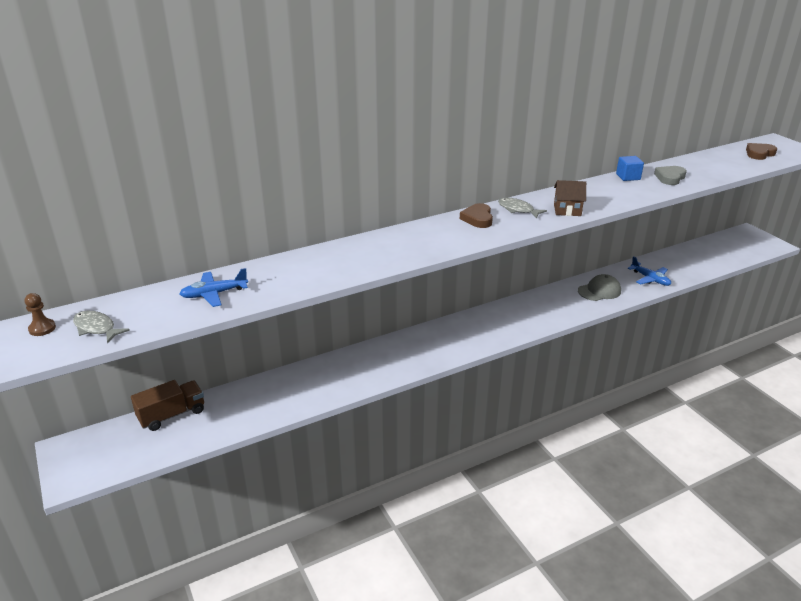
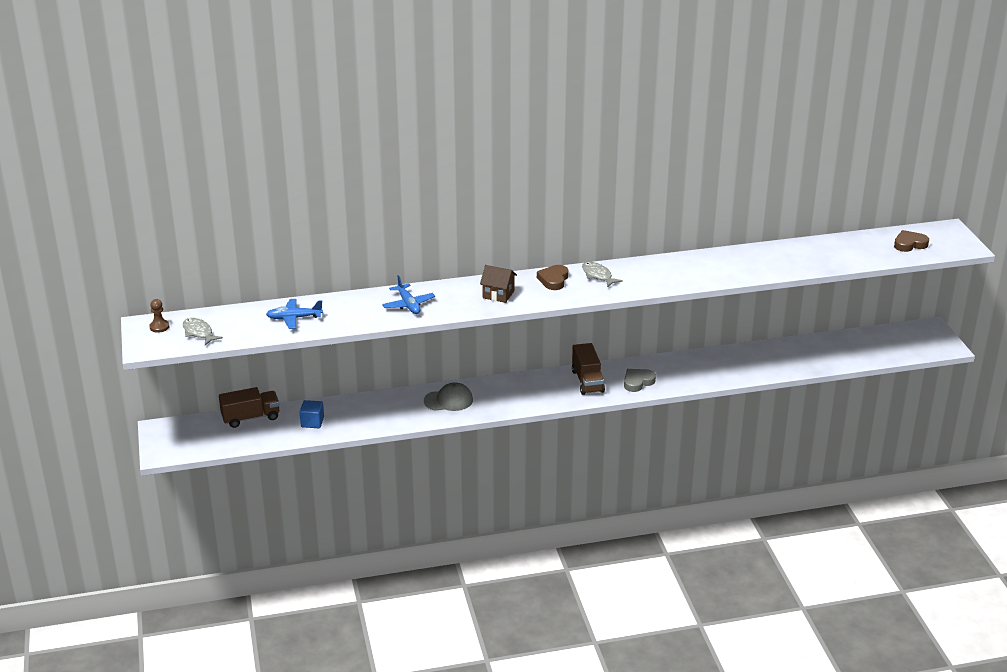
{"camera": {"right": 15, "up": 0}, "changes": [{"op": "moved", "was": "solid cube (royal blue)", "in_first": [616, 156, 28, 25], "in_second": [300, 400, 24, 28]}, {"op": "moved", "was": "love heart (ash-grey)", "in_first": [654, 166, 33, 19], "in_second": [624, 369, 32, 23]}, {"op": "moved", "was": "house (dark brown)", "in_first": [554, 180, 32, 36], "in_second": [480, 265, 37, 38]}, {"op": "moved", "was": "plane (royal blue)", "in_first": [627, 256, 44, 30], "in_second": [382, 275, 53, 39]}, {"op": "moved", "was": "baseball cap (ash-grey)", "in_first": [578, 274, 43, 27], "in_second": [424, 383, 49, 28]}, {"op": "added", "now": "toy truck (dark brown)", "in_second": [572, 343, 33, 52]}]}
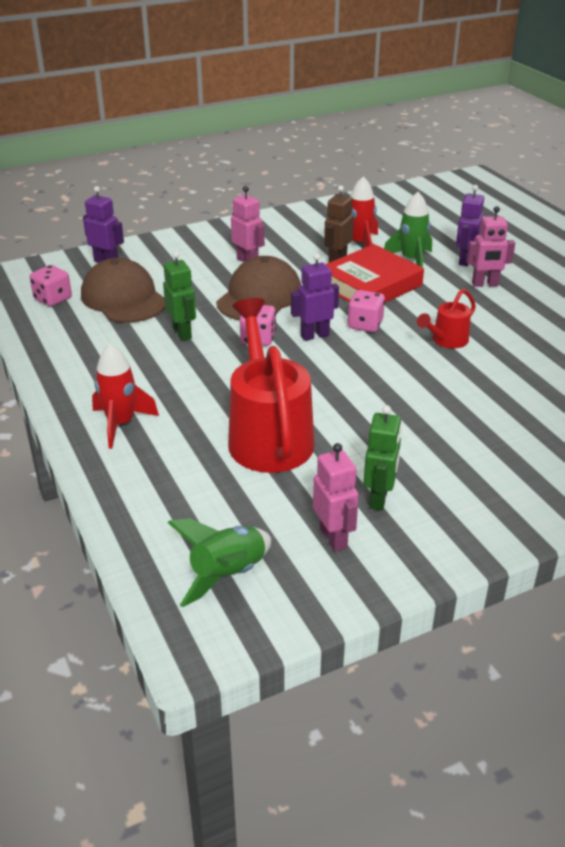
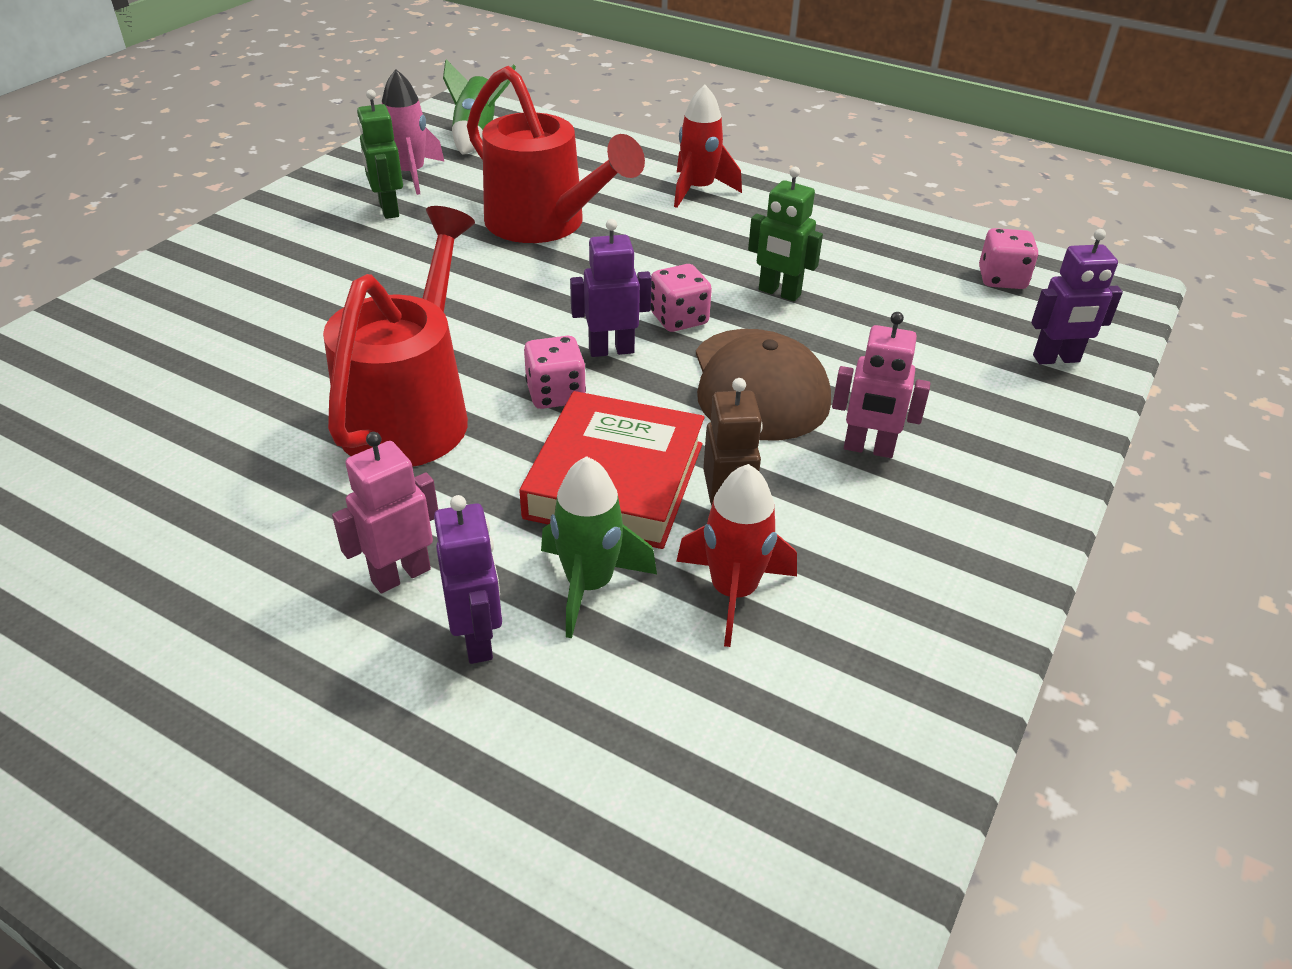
{"camera": {"right": 145, "up": 5}, "changes": [{"op": "turned", "was": "robot figure (violet)", "in_first": [291, 253, 48, 88], "in_second": [570, 219, 82, 138], "clockwise": -135}, {"op": "removed", "was": "baseball cap (dark brown)", "in_first": [81, 258, 84, 65]}, {"op": "resized", "was": "sprinkling can (scarlet)", "in_first": [417, 289, 59, 59], "in_second": [323, 206, 152, 261], "ratio": 2.05}, {"op": "replaced", "was": "robot figure (rosy)", "now": "spaceship (rosy)", "in_first": [313, 443, 45, 109], "in_second": [382, 69, 63, 126]}]}
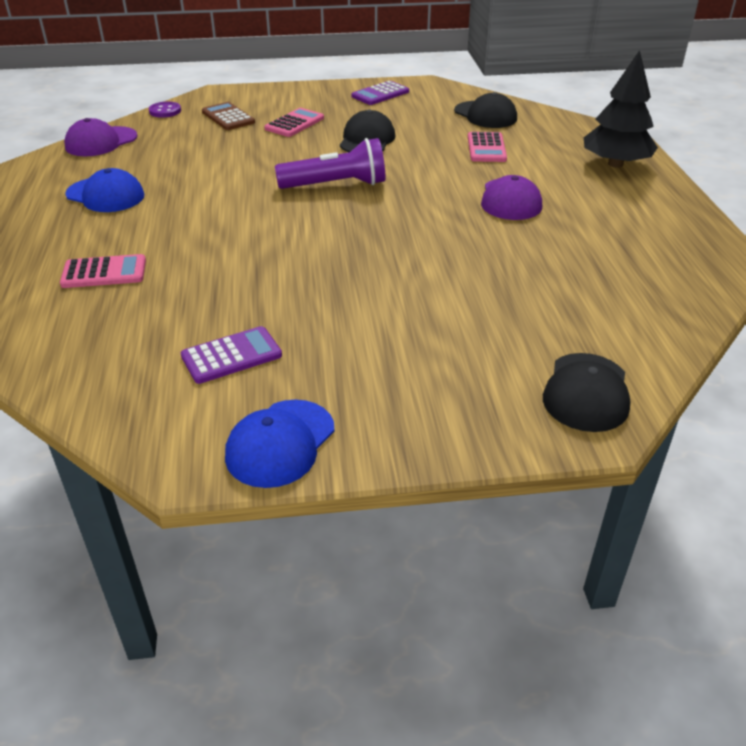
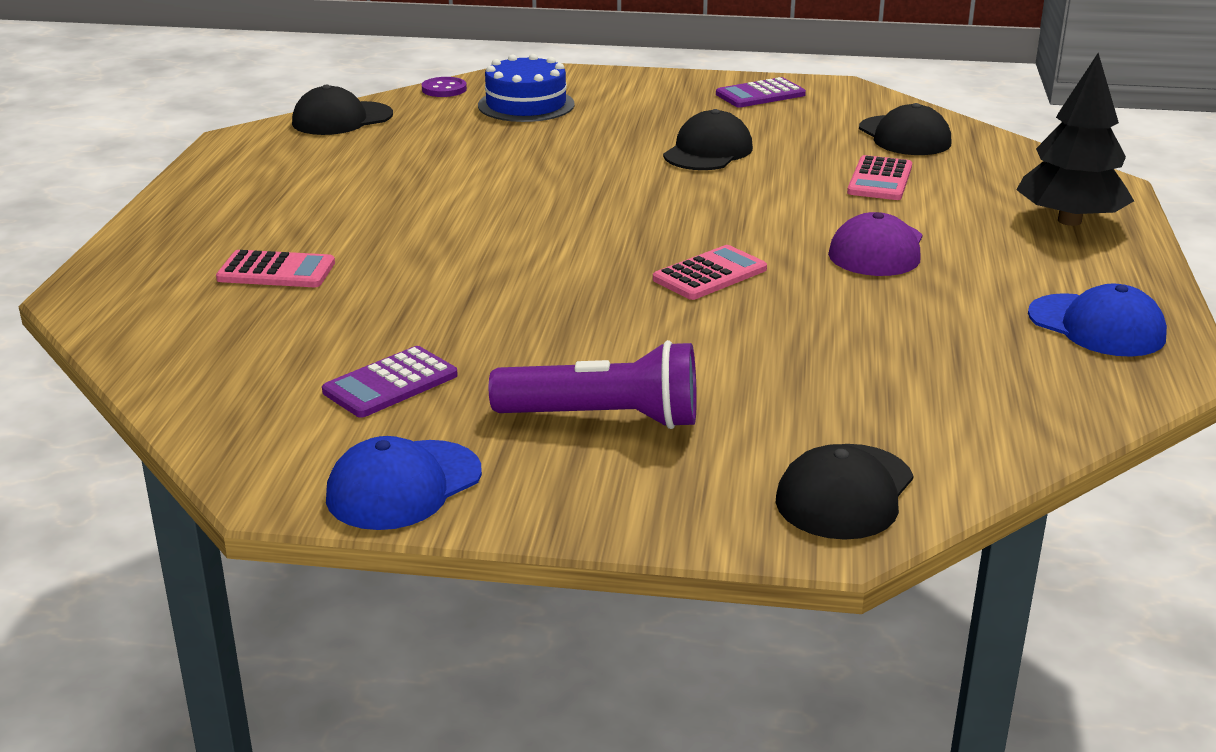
{"camera": {"right": 15, "up": -10}, "changes": [{"op": "replaced", "was": "adding machine (dark brown)", "now": "cake (royal blue)", "in_first": [202, 102, 53, 28], "in_second": [478, 54, 97, 68]}, {"op": "moved", "was": "adding machine (rosy)", "in_first": [264, 108, 60, 29], "in_second": [653, 245, 114, 55]}, {"op": "recoloured", "was": "baseball cap (violet)", "now": "baseball cap (black)", "in_first": [64, 118, 74, 38], "in_second": [292, 85, 101, 50]}, {"op": "moved", "was": "flashlight (violet)", "in_first": [275, 138, 110, 51], "in_second": [489, 340, 208, 89]}, {"op": "moved", "was": "baseball cap (royal blue)", "in_first": [65, 168, 79, 44], "in_second": [1028, 284, 139, 73]}, {"op": "turned", "was": "adding machine (violet)", "in_first": [181, 326, 101, 58], "in_second": [322, 346, 136, 72], "clockwise": 150}]}
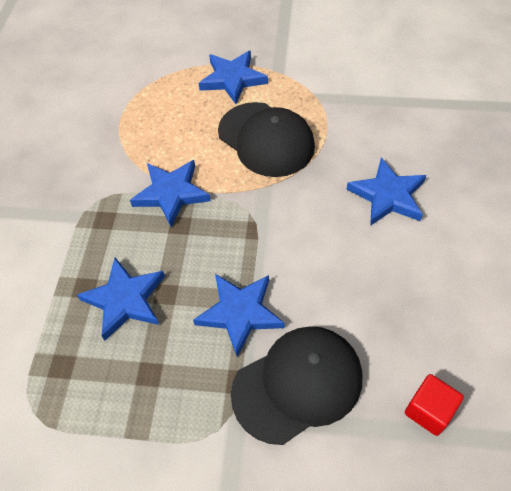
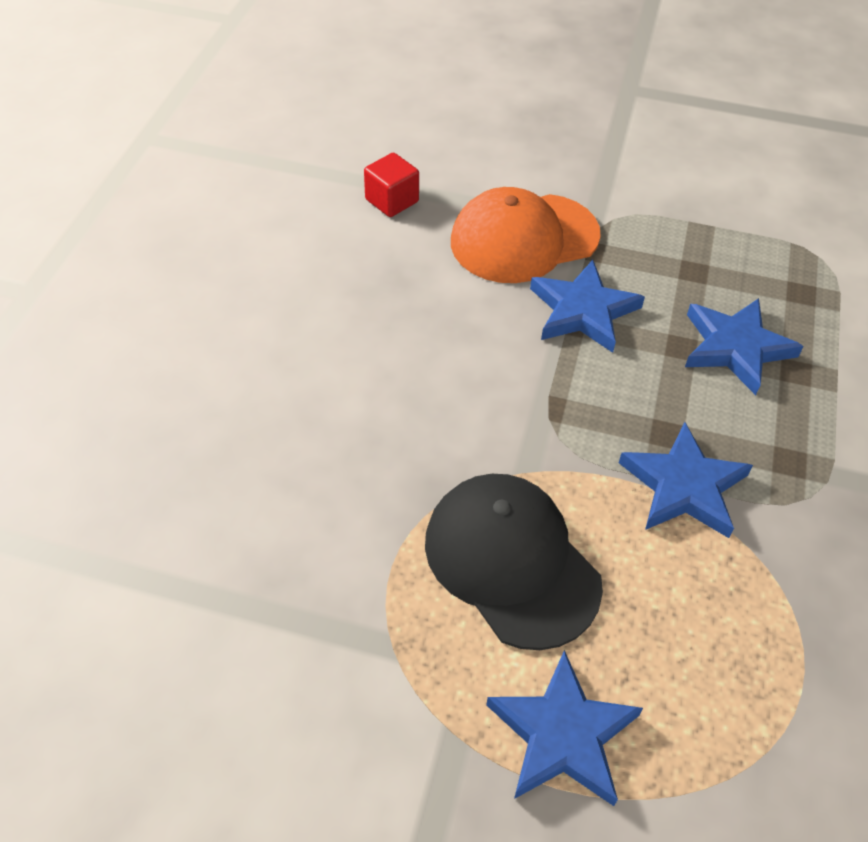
{"camera": {"right": -175, "up": -5}, "changes": [{"op": "removed", "was": "star (royal blue)", "in_first": [346, 157, 80, 69]}, {"op": "recoloured", "was": "baseball cap (black)", "now": "baseball cap (orange)", "in_first": [231, 326, 131, 119], "in_second": [451, 187, 150, 96]}]}
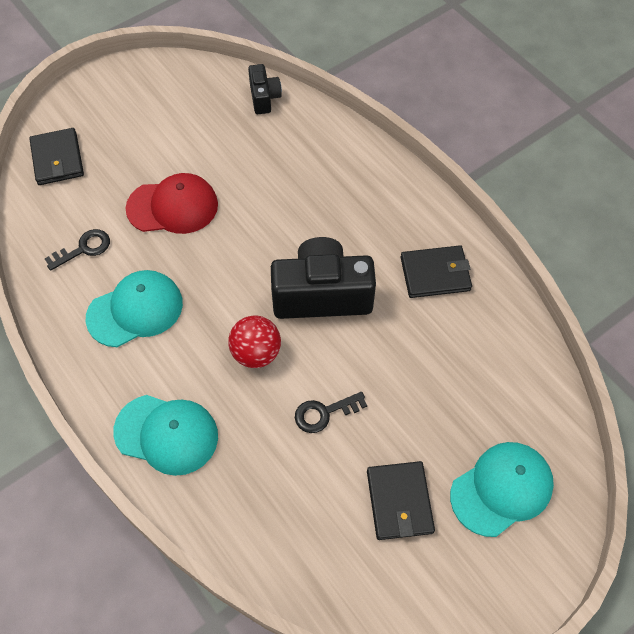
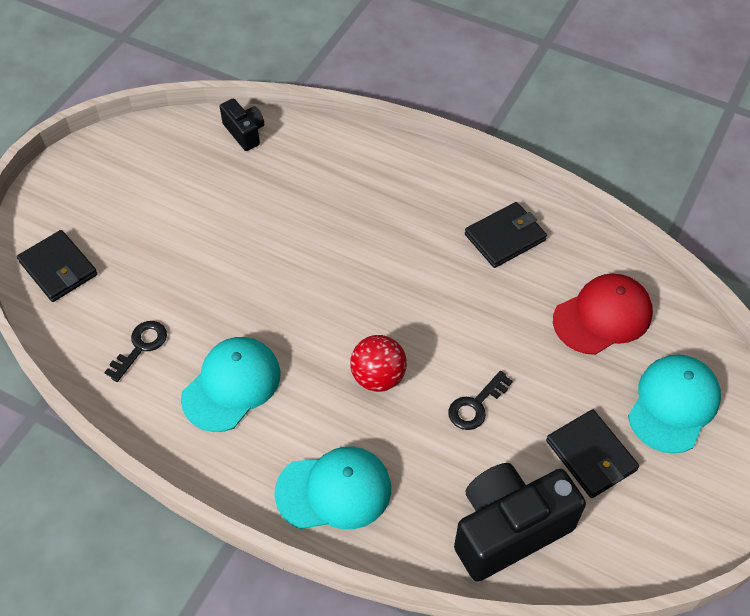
{"camera": {"right": -25, "up": -5}, "changes": [{"op": "moved", "was": "baseball cap (scarlet)", "in_first": [125, 173, 93, 61], "in_second": [553, 273, 100, 82]}, {"op": "moved", "was": "photo camera (black)", "in_first": [271, 237, 105, 82], "in_second": [454, 463, 132, 119]}]}
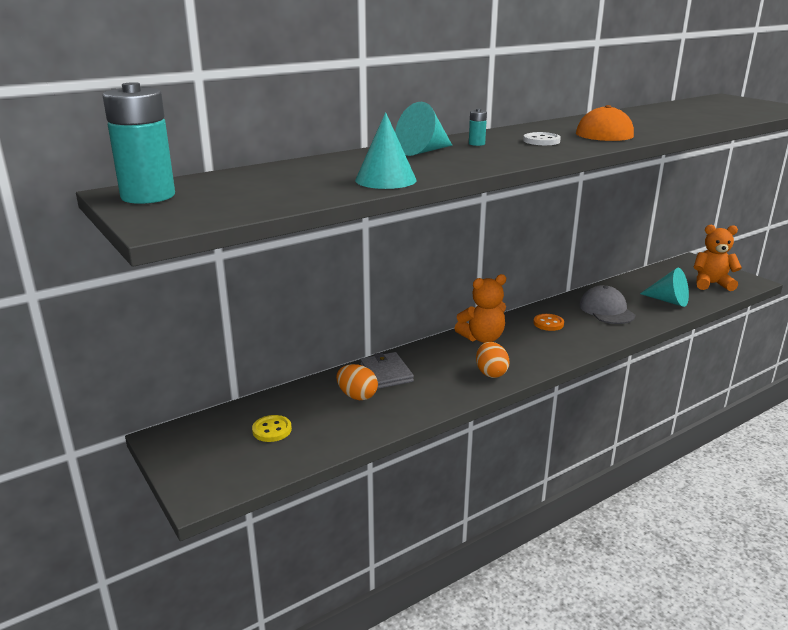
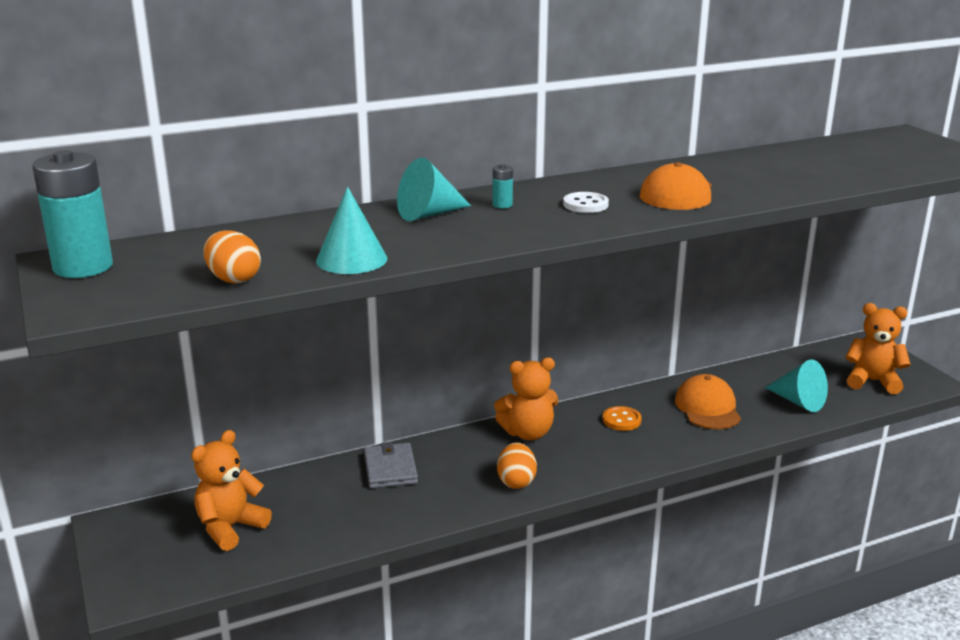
{"camera": {"right": 10, "up": 0}, "changes": [{"op": "recoloured", "was": "baseball cap (ash-grey)", "now": "baseball cap (orange)", "in_first": [579, 285, 56, 39], "in_second": [675, 374, 66, 55]}, {"op": "moved", "was": "egg shape (orange)", "in_first": [336, 364, 42, 36], "in_second": [204, 230, 57, 54]}, {"op": "replaced", "was": "sewing button (bright yellow)", "now": "stuffed bear (orange)", "in_first": [252, 415, 40, 27], "in_second": [191, 430, 81, 121]}]}
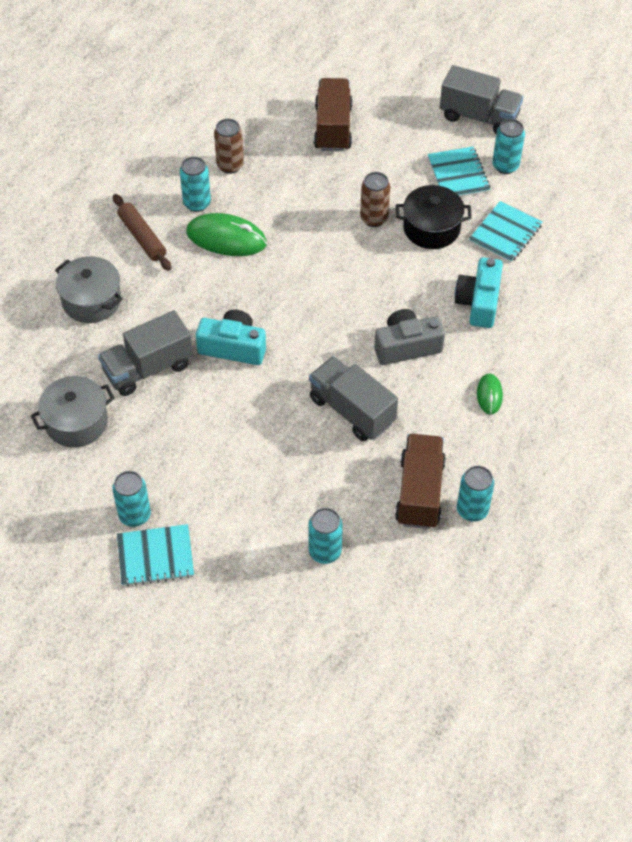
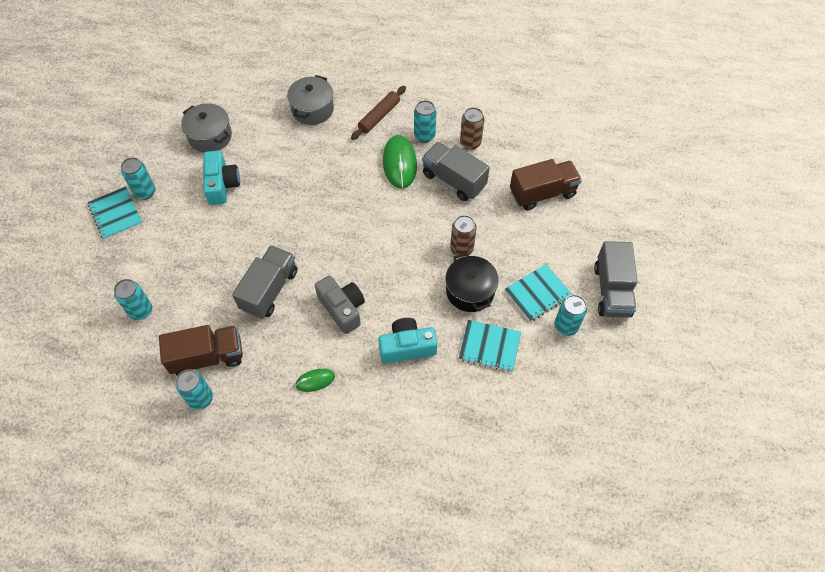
{"camera": {"right": 70, "up": 5}, "changes": [{"op": "moved", "was": "photo camera (aqua)", "in_first": [196, 309, 70, 56], "in_second": [203, 151, 37, 54]}, {"op": "moved", "was": "toy truck (ash-grey)", "in_first": [98, 310, 95, 86], "in_second": [422, 142, 68, 59]}]}
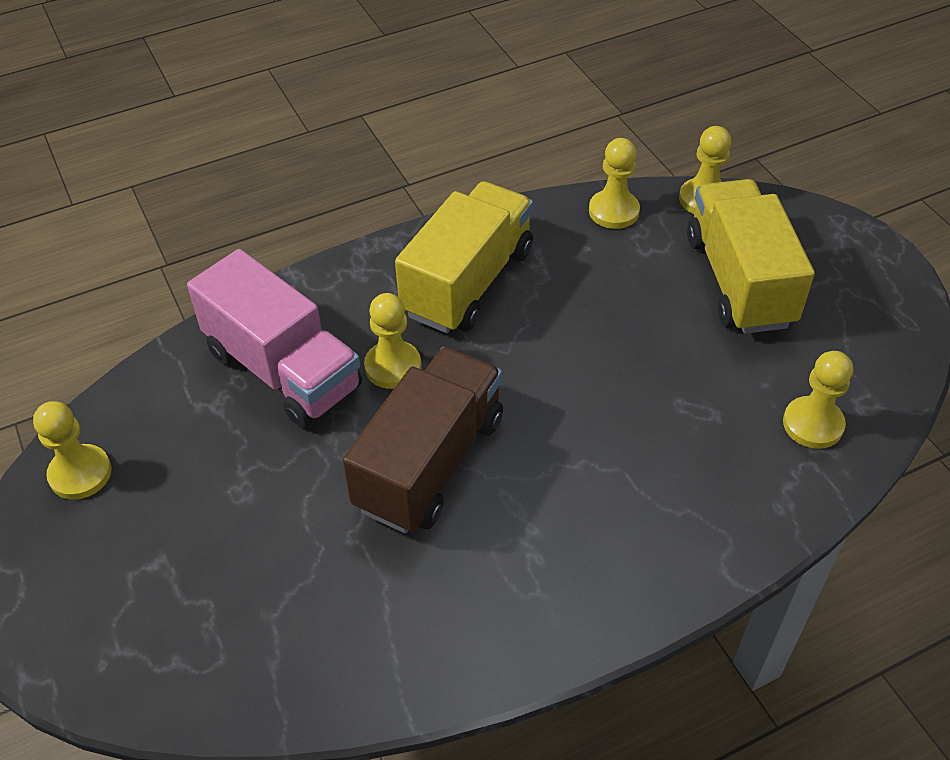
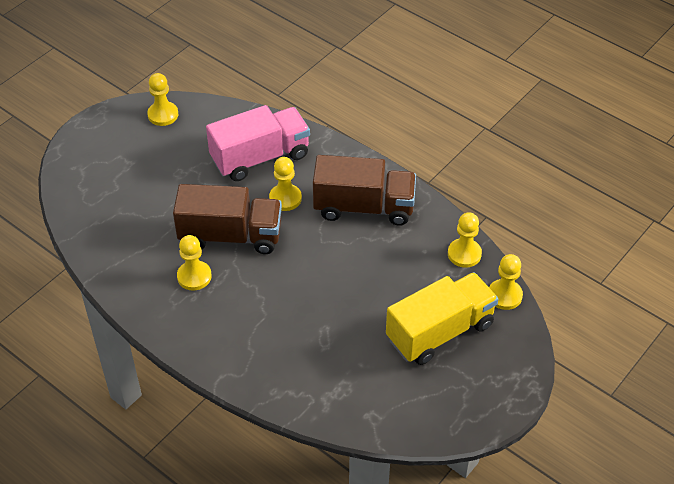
{"camera": {"right": 65, "up": 0}, "changes": [{"op": "recoloured", "was": "toy truck (bright yellow)", "now": "toy truck (dark brown)", "in_first": [395, 181, 138, 152], "in_second": [313, 155, 103, 71]}, {"op": "turned", "was": "toy truck (rosy)", "in_first": [187, 249, 175, 179], "in_second": [206, 105, 104, 76], "clockwise": -135}, {"op": "moved", "was": "game pawn (bright yellow)", "in_first": [783, 351, 70, 98], "in_second": [177, 235, 35, 56]}]}
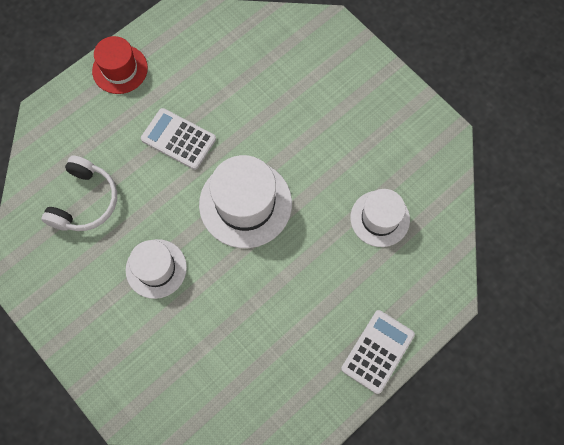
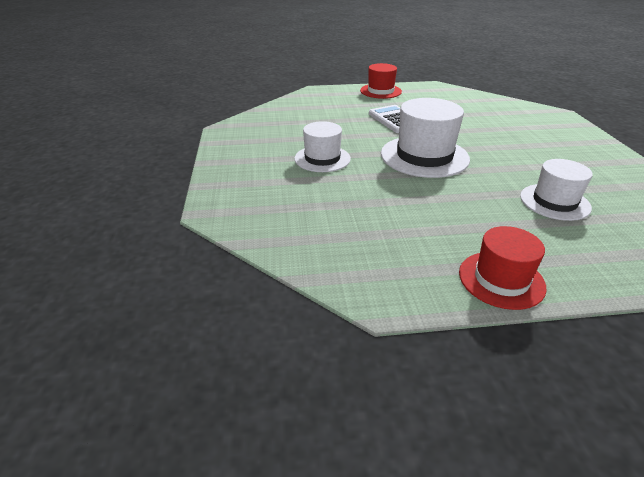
{"camera": {"right": 35, "up": -35}, "changes": [{"op": "removed", "was": "headset (pure white)", "in_first": [41, 156, 76, 75]}, {"op": "replaced", "was": "adding machine (pure white)", "now": "top hat (scarlet)", "in_first": [341, 310, 74, 84], "in_second": [459, 226, 88, 84]}]}
